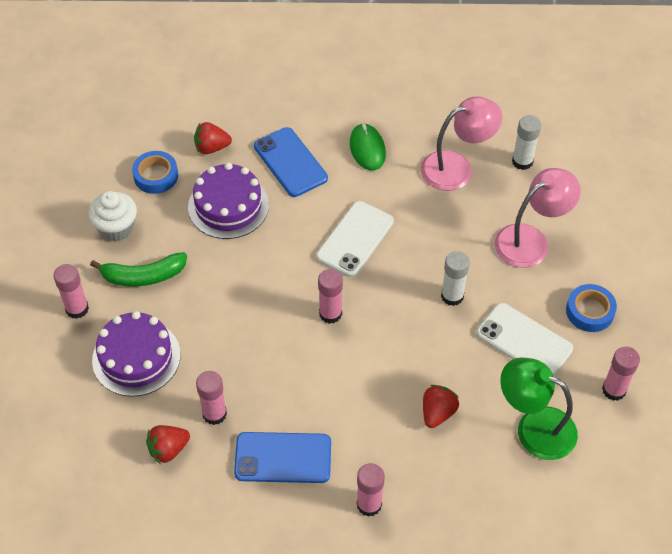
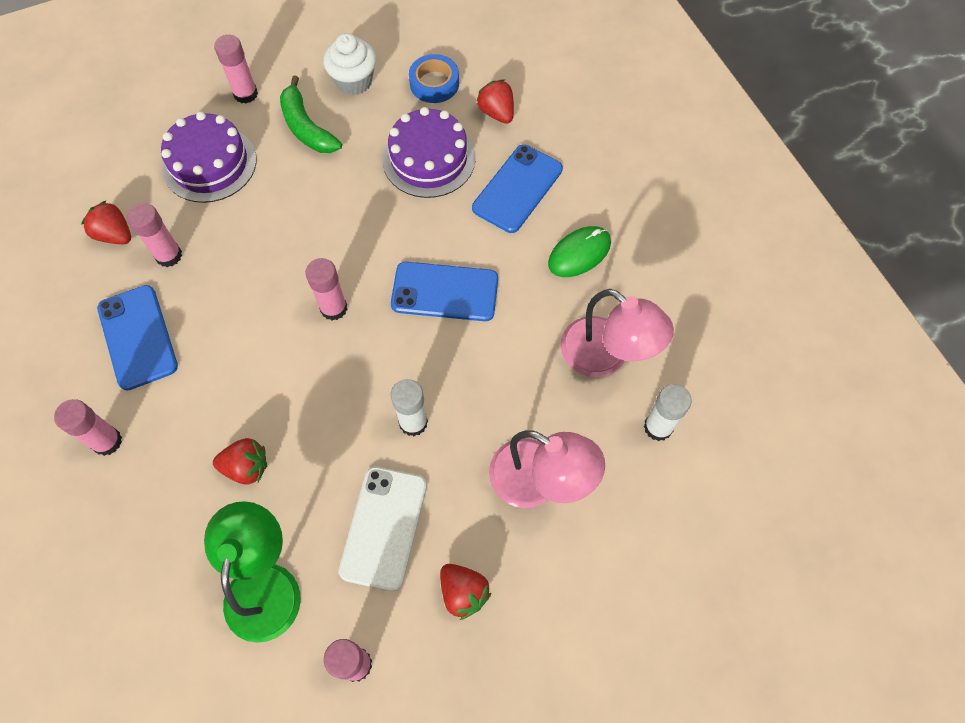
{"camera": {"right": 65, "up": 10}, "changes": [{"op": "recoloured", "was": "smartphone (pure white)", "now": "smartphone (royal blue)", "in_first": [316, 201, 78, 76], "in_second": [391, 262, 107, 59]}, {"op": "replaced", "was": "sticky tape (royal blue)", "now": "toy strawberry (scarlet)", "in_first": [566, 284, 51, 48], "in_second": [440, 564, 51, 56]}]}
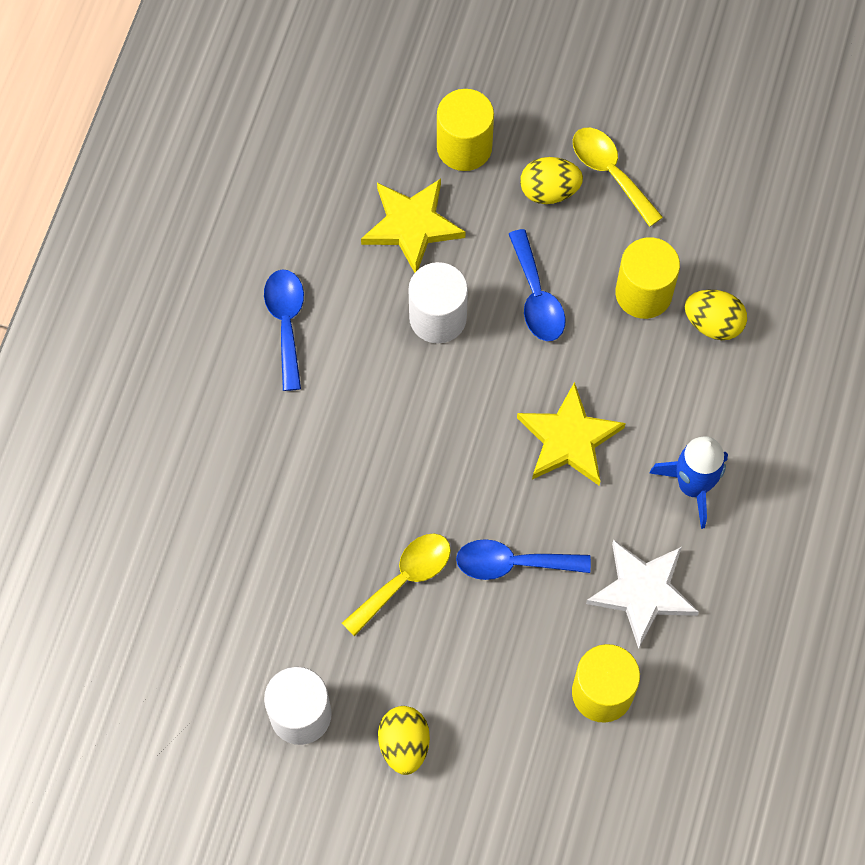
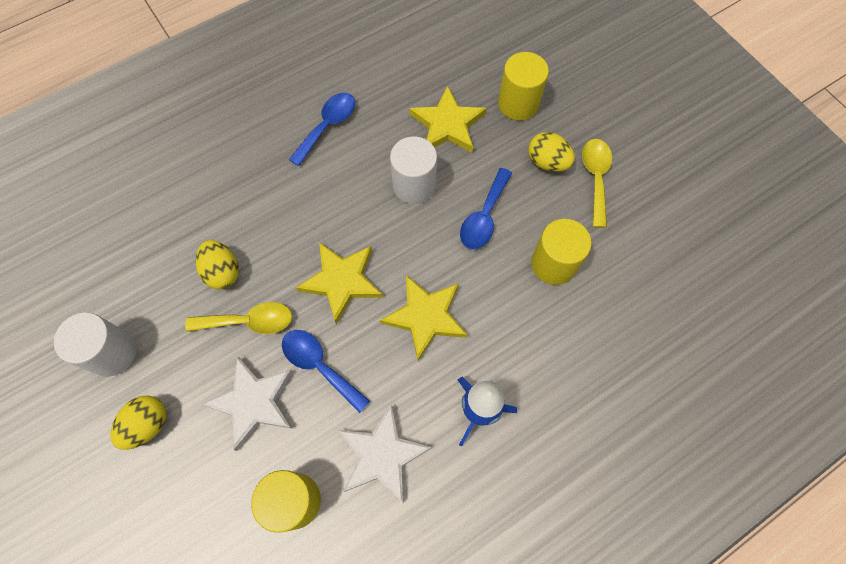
{"camera": {"right": 40, "up": 0}, "changes": [{"op": "moved", "was": "egg shape (bright yellow)", "in_first": [685, 290, 62, 50], "in_second": [196, 240, 43, 49]}, {"op": "added", "now": "star (bright yellow)", "in_second": [296, 242, 87, 82]}, {"op": "added", "now": "star (pure white)", "in_second": [202, 356, 91, 95]}]}
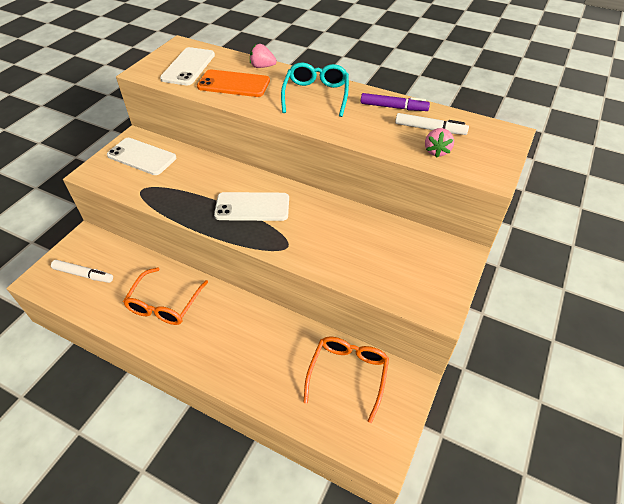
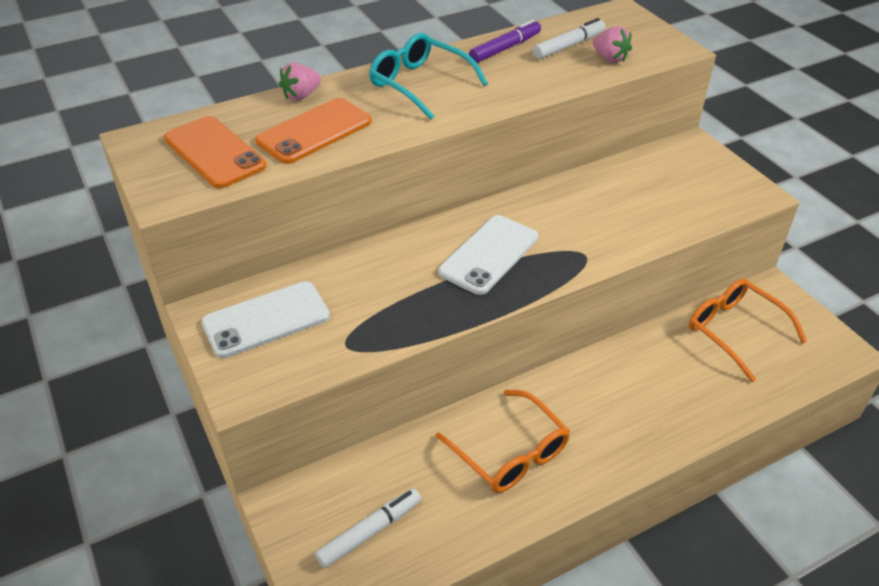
{"camera": {"right": -55, "up": -5}, "changes": [{"op": "recoloured", "was": "smartphone (pure white)", "now": "smartphone (orange)", "in_first": [160, 47, 55, 38], "in_second": [164, 116, 103, 72]}]}
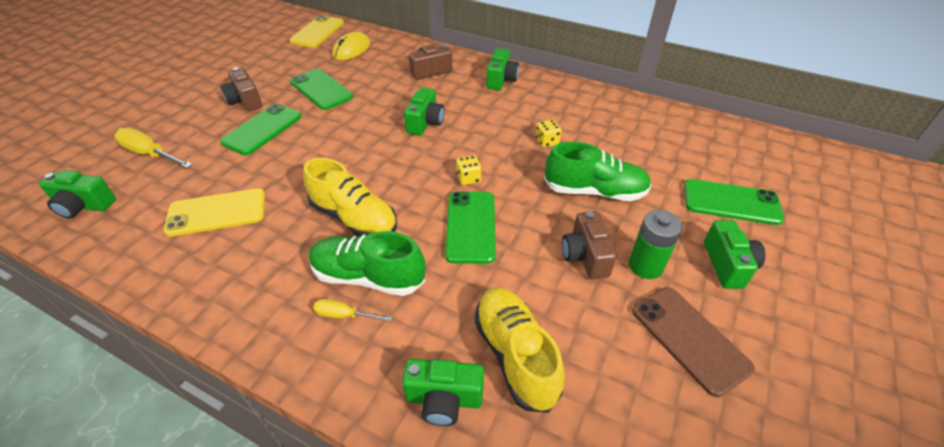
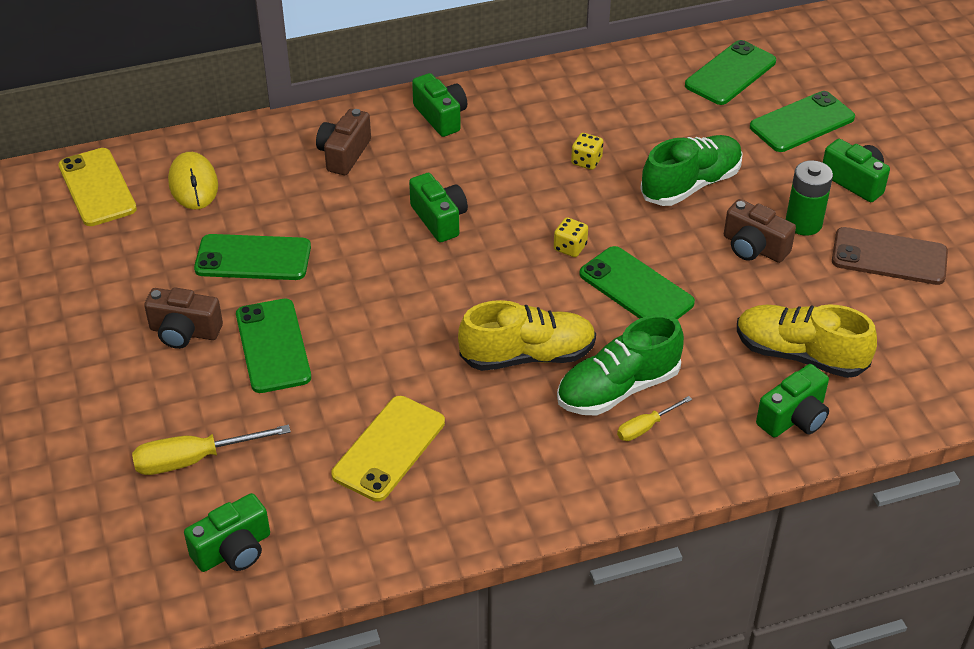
{"camera": {"right": -45, "up": 0}, "changes": [{"op": "added", "now": "smartphone (green)", "in_second": [685, 40, 91, 65]}]}
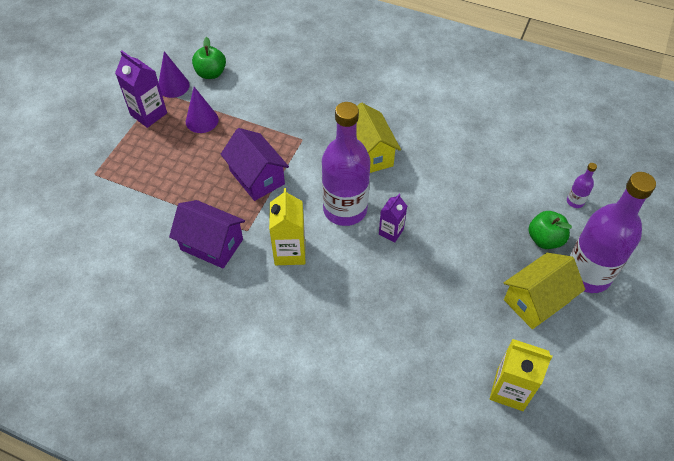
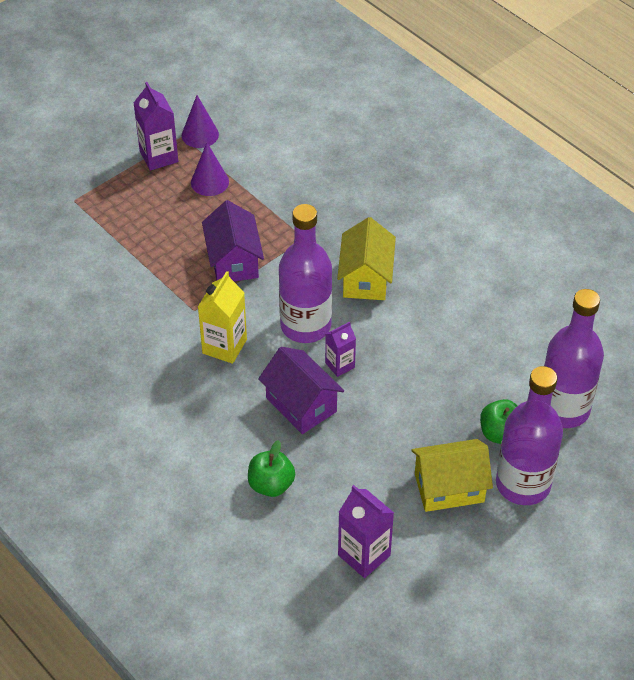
{"camera": {"right": 25, "up": -5}, "changes": [{"op": "moved", "was": "apple fruit (green)", "in_first": [192, 37, 34, 42], "in_second": [248, 440, 47, 57]}, {"op": "resized", "was": "drink bottle (violet)", "in_first": [567, 163, 30, 45], "in_second": [544, 289, 60, 139], "ratio": 2.48}, {"op": "moved", "was": "house (violet)", "in_first": [169, 200, 76, 69], "in_second": [258, 347, 86, 87]}, {"op": "recoloured", "was": "carton (bright yellow)", "now": "carton (violet)", "in_first": [490, 339, 62, 72], "in_second": [338, 485, 56, 93]}]}
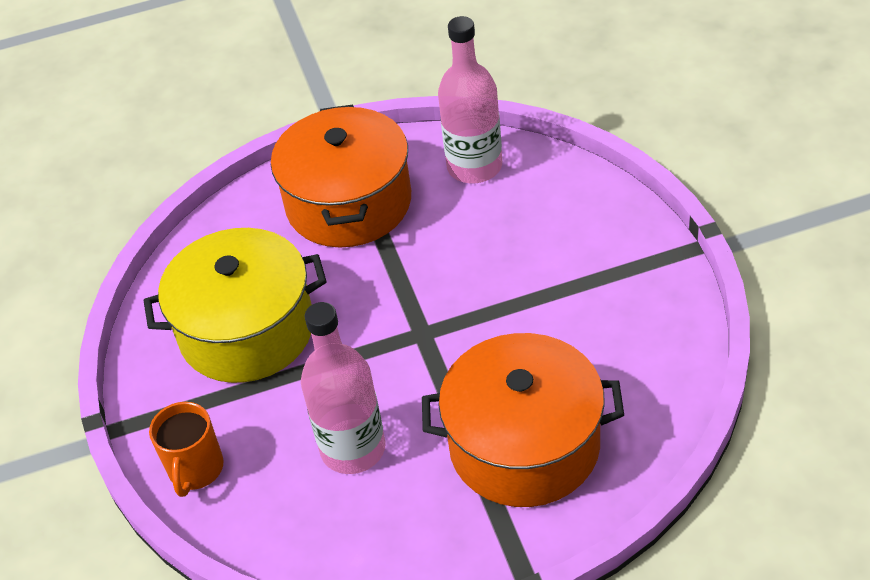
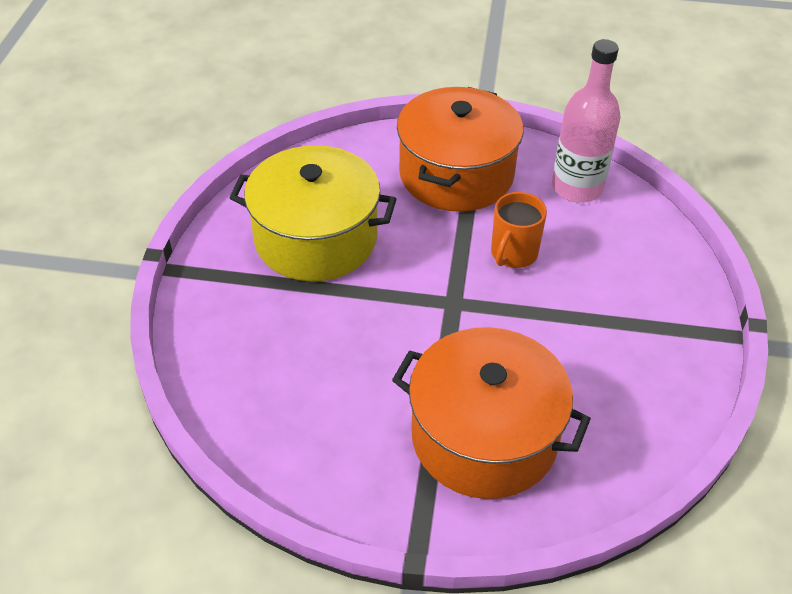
{"camera": {"right": 20, "up": 0}, "changes": [{"op": "removed", "was": "drink bottle (rosy)", "in_first": [301, 302, 85, 172]}, {"op": "moved", "was": "mug (orange)", "in_first": [149, 402, 75, 95], "in_second": [491, 192, 56, 76]}]}
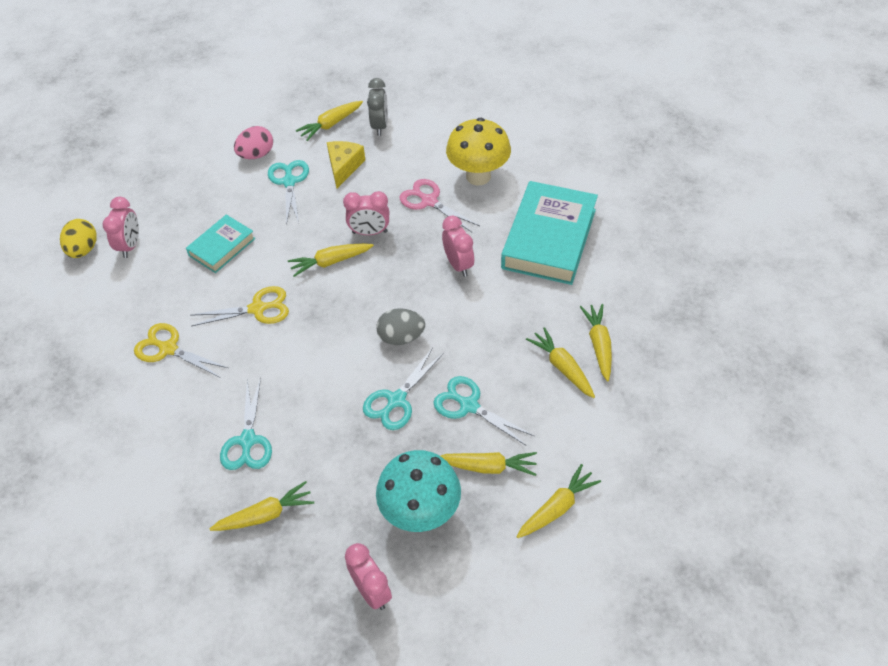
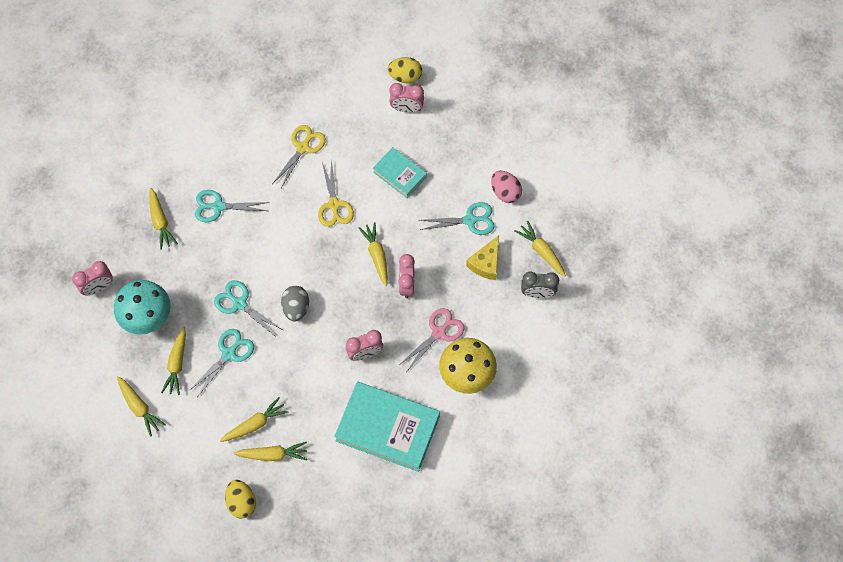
{"camera": {"right": 90, "up": 15}, "changes": [{"op": "turned", "was": "cheese (bright yellow)", "in_first": [327, 141, 38, 47], "in_second": [466, 235, 33, 45], "clockwise": 105}, {"op": "added", "now": "egg shape (bright yellow)", "in_second": [225, 480, 31, 39]}]}
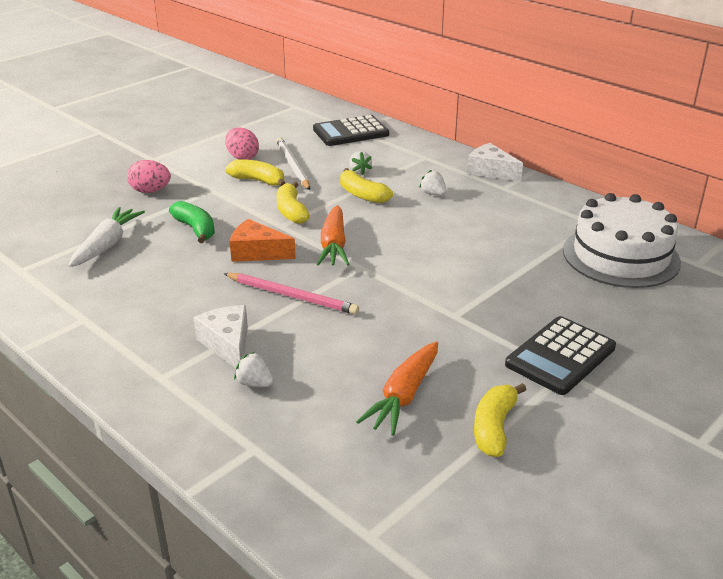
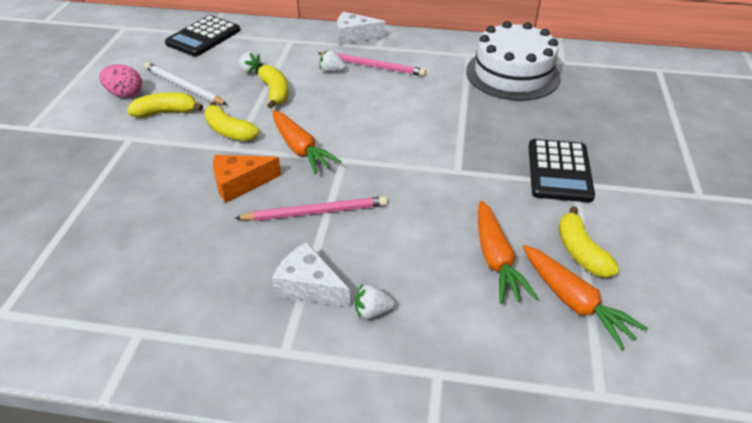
{"camera": {"right": -35, "up": 10}, "changes": [{"op": "removed", "was": "egg shape (rosy)", "in_first": [127, 160, 44, 33]}, {"op": "turned", "was": "banana fruit (bright yellow)", "in_first": [340, 168, 53, 35], "in_second": [258, 65, 31, 44], "clockwise": -120}, {"op": "removed", "was": "banana fruit (green)", "in_first": [169, 201, 46, 42]}, {"op": "removed", "was": "root vegetable (pure white)", "in_first": [68, 207, 77, 60]}, {"op": "added", "now": "pencil (rosy)", "in_second": [318, 52, 108, 24]}, {"op": "added", "now": "root vegetable (orange)", "in_second": [523, 245, 125, 105]}]}
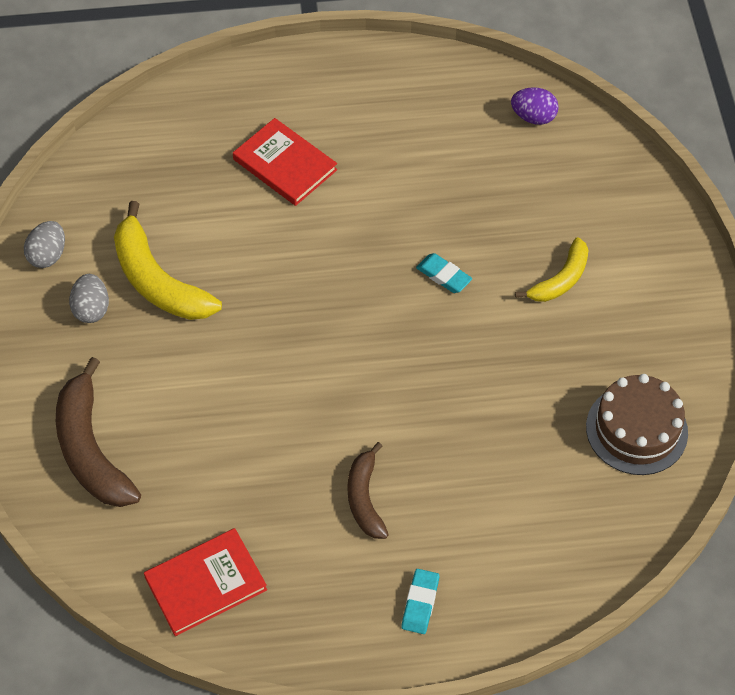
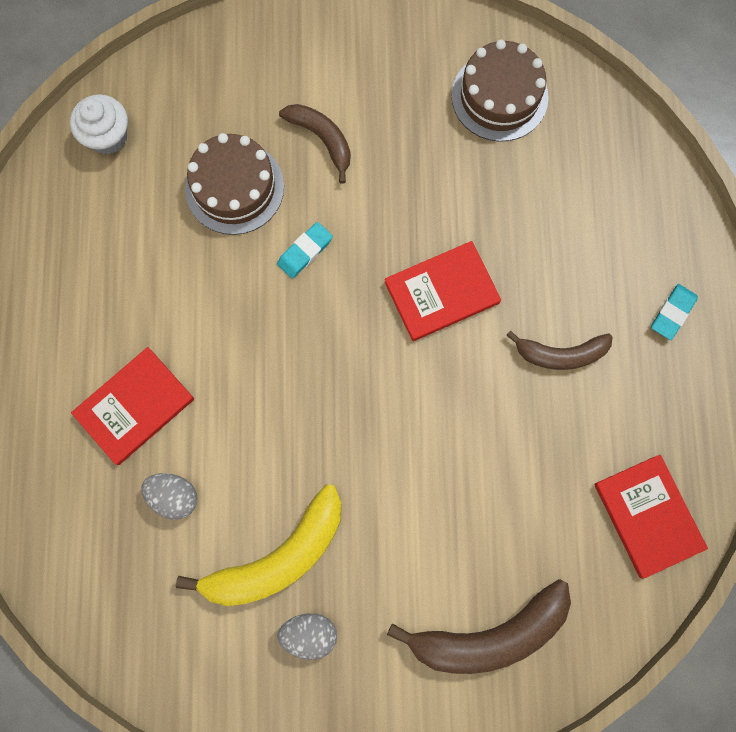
{"camera": {"right": -85, "up": 20}, "changes": [{"op": "replaced", "was": "egg shape (violet)", "now": "fairy cake (pure white)", "in_first": [511, 87, 48, 38], "in_second": [70, 94, 58, 60]}, {"op": "moved", "was": "egg shape (ash-grey)", "in_first": [24, 221, 41, 47], "in_second": [141, 473, 56, 47]}, {"op": "recoloured", "was": "banana fruit (bright yellow)", "now": "banana fruit (dark brown)", "in_first": [515, 237, 74, 65], "in_second": [279, 104, 72, 79]}, {"op": "turned", "was": "pencil eraser (aqua)", "in_first": [402, 569, 37, 65], "in_second": [651, 284, 47, 56], "clockwise": -75}, {"op": "added", "now": "cake (dark brown)", "in_second": [185, 133, 99, 102]}, {"op": "added", "now": "hardback (scarlet)", "in_second": [385, 241, 116, 100]}]}
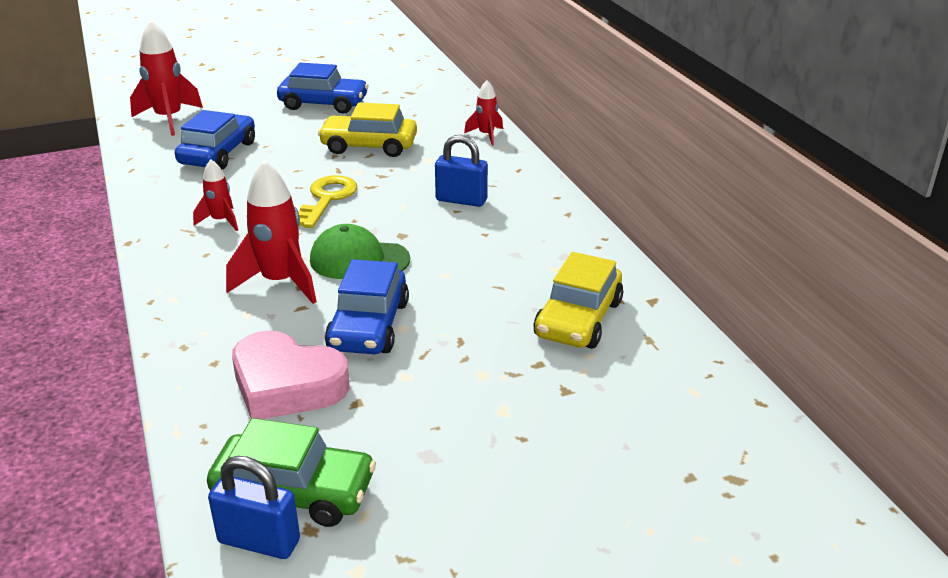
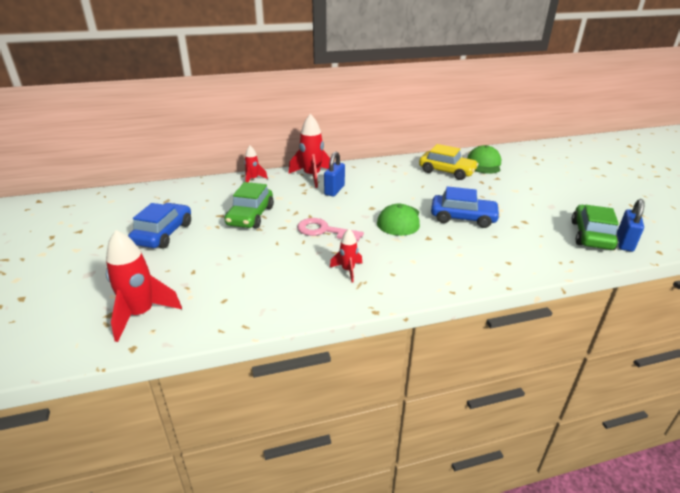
{"camera": {"right": -85, "up": 0}, "changes": [{"op": "recoloured", "was": "automobile (bright yellow)", "now": "automobile (green)", "in_first": [318, 103, 99, 54], "in_second": [225, 182, 49, 47]}, {"op": "removed", "was": "automobile (royal blue)", "in_first": [175, 110, 80, 60]}, {"op": "moved", "was": "spaceship (scarlet)", "in_first": [226, 161, 91, 143], "in_second": [289, 114, 41, 74]}, {"op": "recoloured", "was": "latchkey (bright yellow)", "now": "latchkey (rosy)", "in_first": [298, 175, 59, 53], "in_second": [297, 218, 67, 24]}, {"op": "removed", "was": "love heart (rosy)", "in_first": [232, 330, 118, 89]}, {"op": "added", "now": "baseball cap (green)", "in_second": [467, 145, 34, 29]}]}
